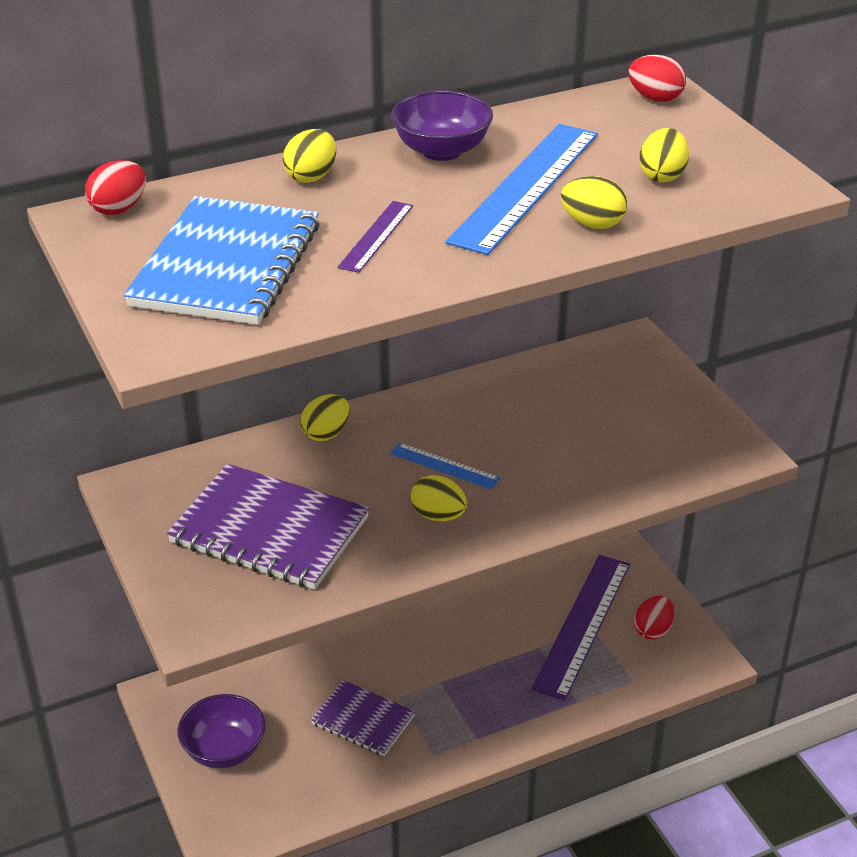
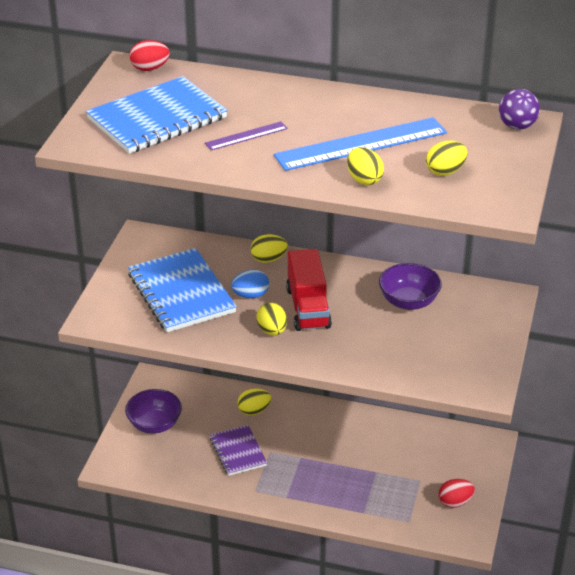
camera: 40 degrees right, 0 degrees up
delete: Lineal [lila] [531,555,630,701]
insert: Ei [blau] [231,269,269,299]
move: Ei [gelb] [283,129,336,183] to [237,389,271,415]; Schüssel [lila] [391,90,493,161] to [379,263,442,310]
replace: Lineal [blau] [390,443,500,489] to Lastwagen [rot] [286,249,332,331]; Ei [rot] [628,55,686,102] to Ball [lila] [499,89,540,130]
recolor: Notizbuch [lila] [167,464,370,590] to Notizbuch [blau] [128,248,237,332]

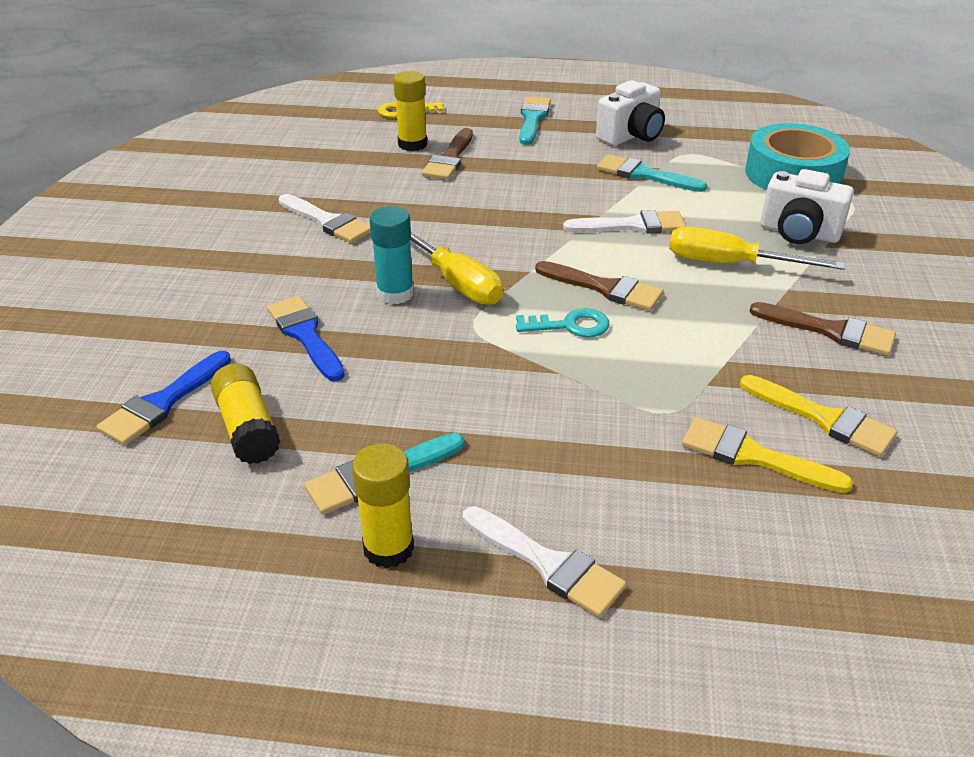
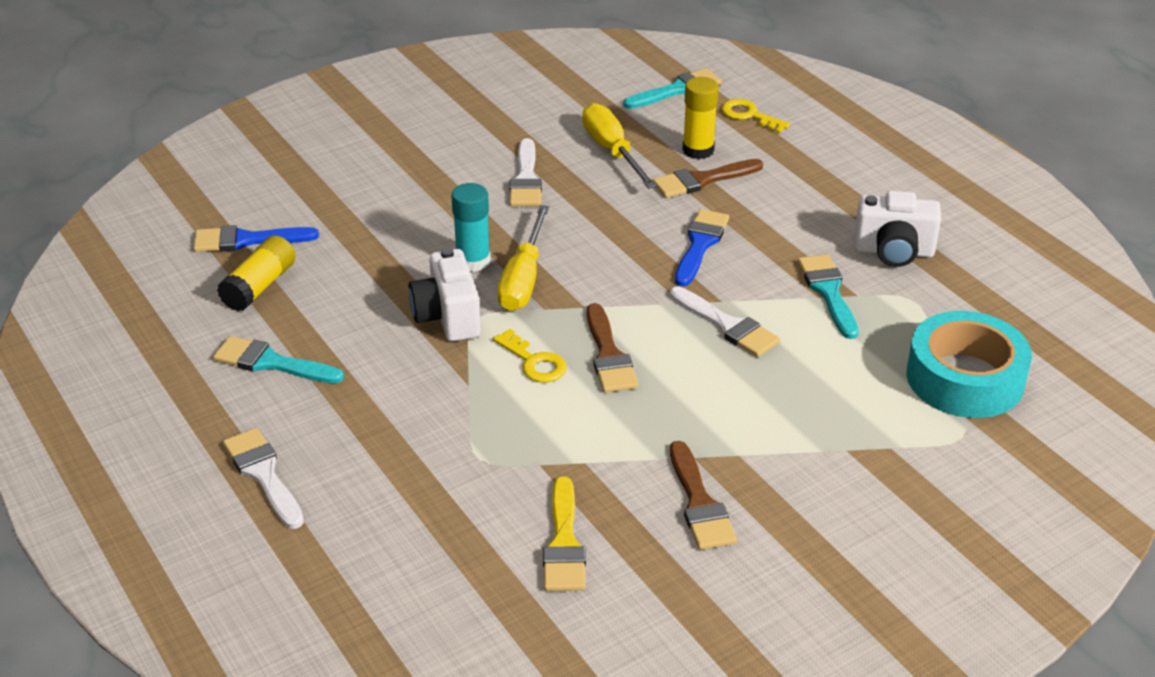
camera: 50 degrees right, 0 degrees up
delete: Klebestift [gelb] [352,443,414,568]; Pinsel [gelb] [682,417,853,493]
move: Kamera [weiß] [760,169,854,244] to [409,247,481,341]; Schraubenzieher [gelb] [669,226,845,270] to [582,103,657,189]; Pinsel [türkis] [519,97,551,145] to [623,68,722,109]; Pinsel [blau] [267,296,345,381] to [675,209,729,286]
recolor: Schlüssel [türkis] [516,308,610,337] to Schlüssel [gelb] [493,329,567,383]
rotate: Pinsel [weiß] [463,506,627,617] = [223,428,304,529] 150 degrees clockwise

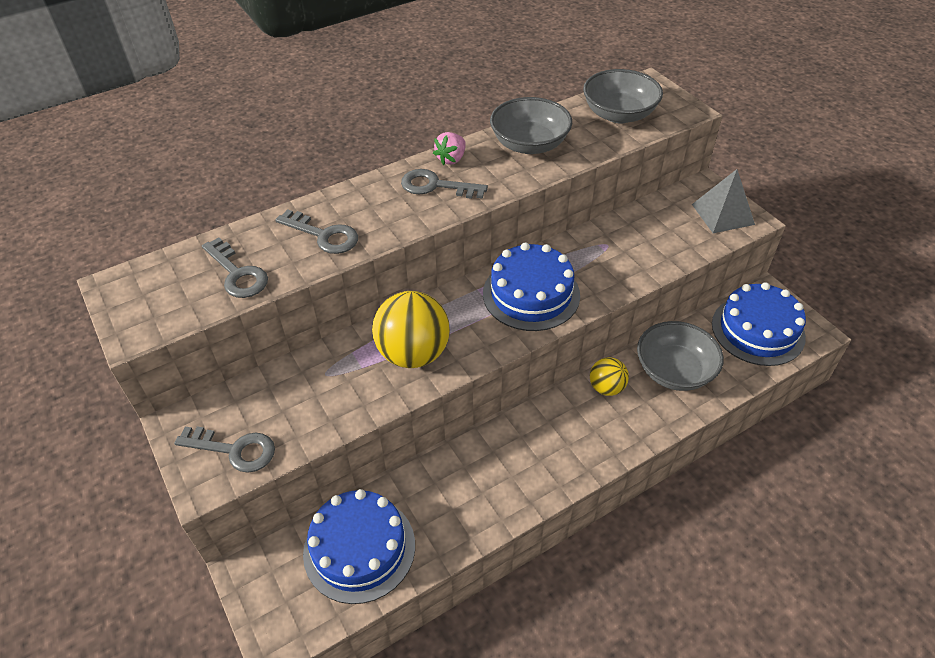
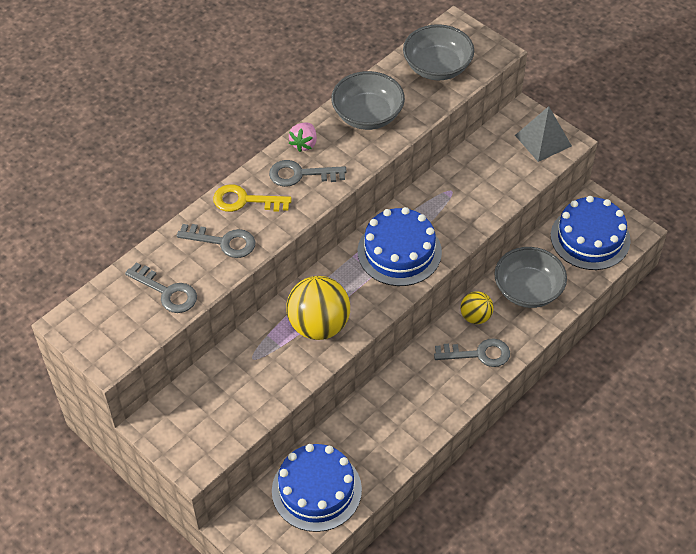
camera: 15 degrees left, 5 degrees up
insert: Schlüssel [gelb] [213,184,292,212]
move: Schlüssel [grau] [174,426,275,473] to [434,338,510,367]

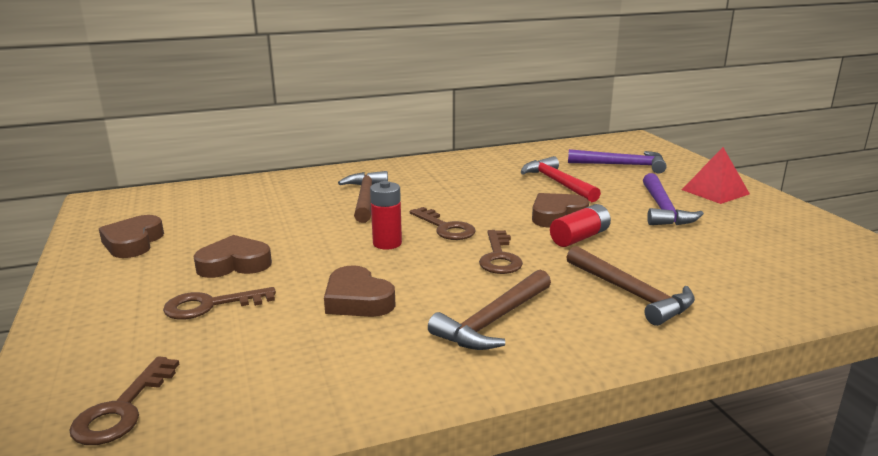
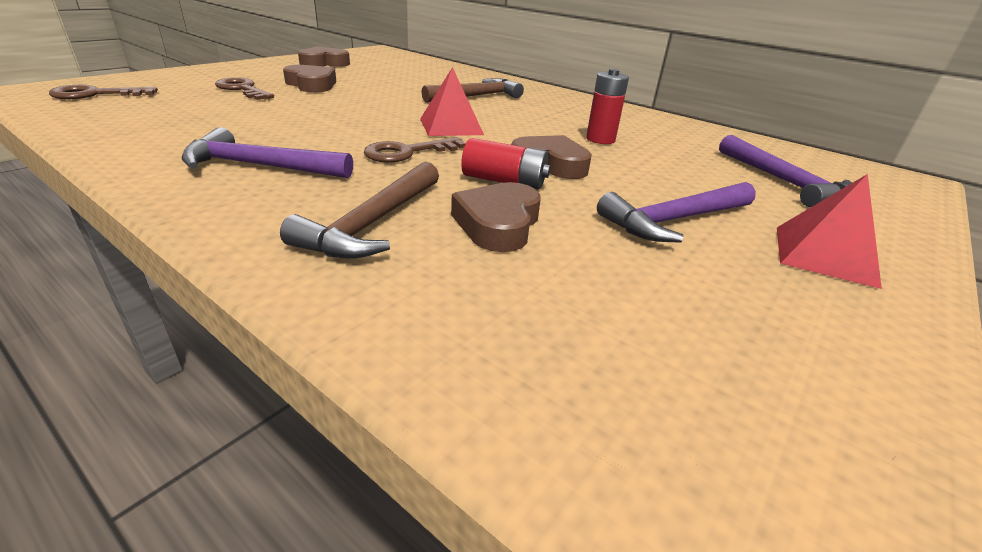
camera: 55 degrees right, 10 degrees up
delete: Hammer [rot] [521,156,601,202]
move: Herz [braun] [324,265,396,317] to [451,182,541,252]; Batterie [rot] [370,181,402,250] to [586,69,629,144]
replace: Schlüssel [braun] [410,207,476,240] to Pyramide [rot] [420,67,484,136]
recolor: Hammer [braun] [428,270,551,350] to Hammer [lila] [181,127,353,178]

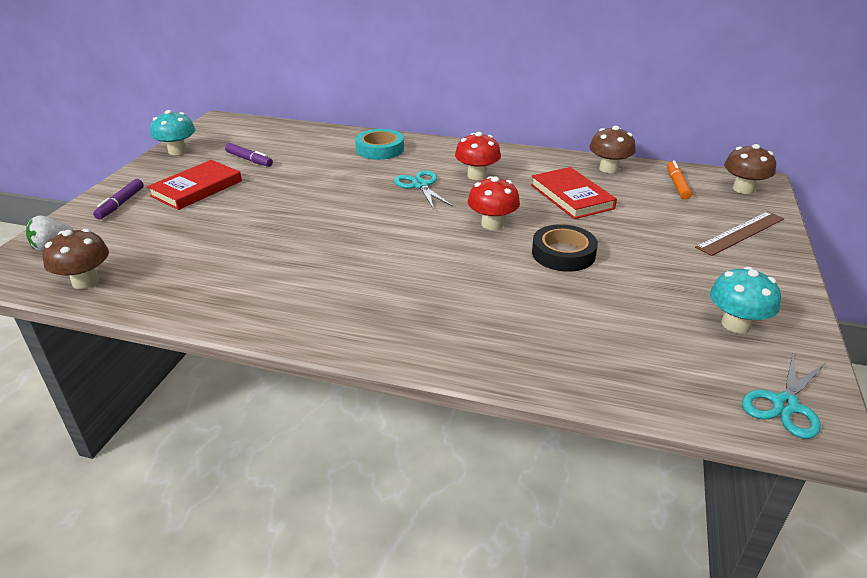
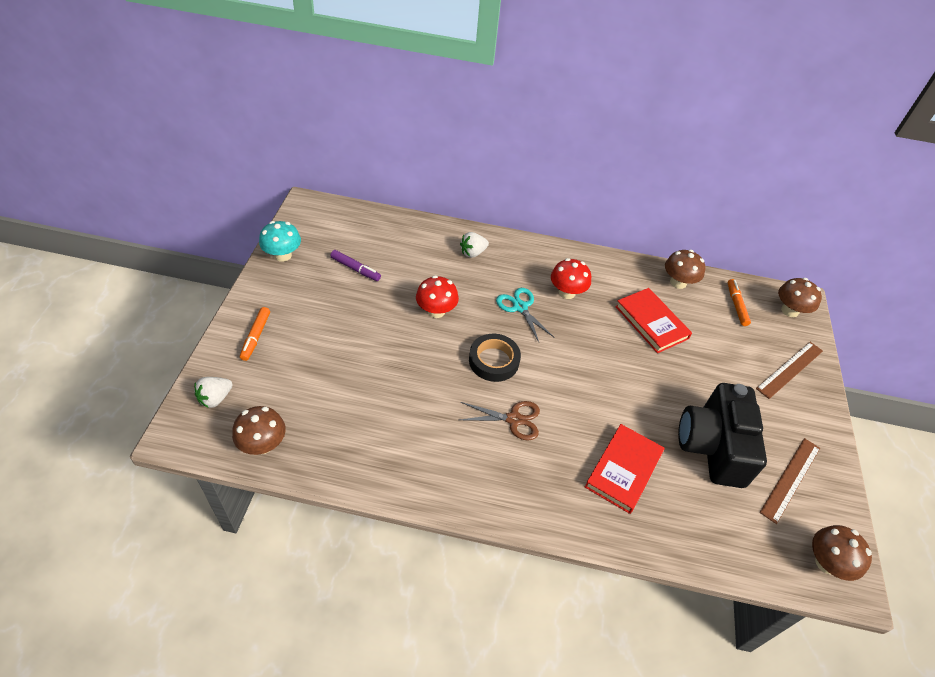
camera: 10 degrees left, 15 degrees up
insert: Schere [braun] [460,401,540,441]; Kamera [schwarz] [678,383,767,488]
move: Pilz [rot] [468,176,520,230] to [416,275,459,318]; Klebeband [schwarz] [532,224,598,272] to [469,334,521,382]; Buch [rot] [147,160,242,210] to [585,424,664,514]
replace: Klebeband [türkis] [355,129,404,160] to Erdbeere [weiß] [460,232,489,258]; Pilz [türkis] [710,267,781,333] to Lineal [braun] [760,438,820,524]; Schere [türkis] [742,352,825,439] to Pilz [braun] [812,525,872,581]
recolor: Filzstift [lila] [93,179,144,219] to Filzstift [orange] [240,307,270,361]

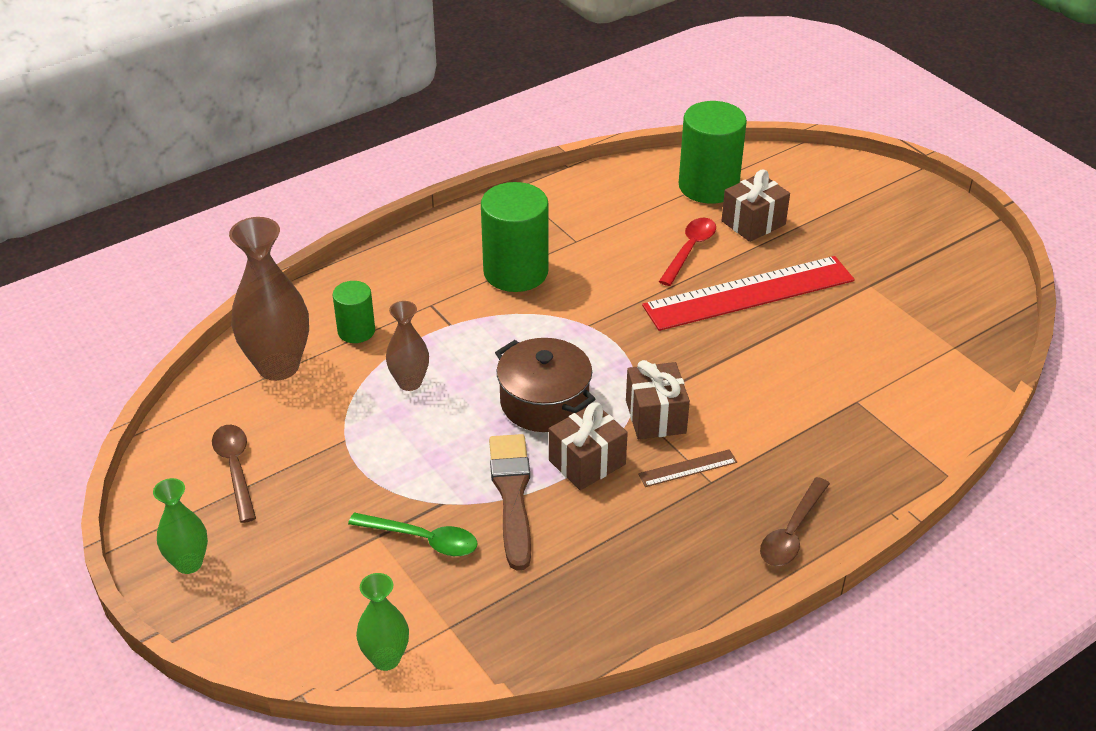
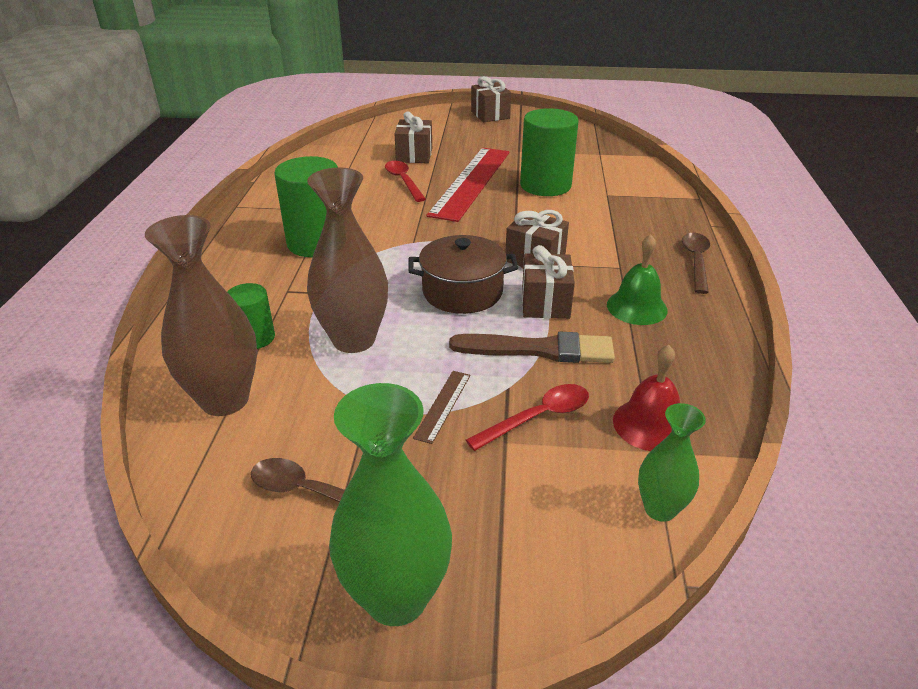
camera: 50 degrees left, 5 degrees down
insert: Geschenk [braun] [471,76,511,122]; Glocke [grün] [607,234,668,325]; Glocke [rot] [613,345,680,451]
move: Lineal [braun] [638,449,737,487] to [413,371,471,444]; Vollzylinder [grün] [679,101,747,204] to [520,108,579,196]
recolor: Löffel [grün] [348,513,478,556] to Löffel [rot] [466,384,589,451]
rotate: Pinsel [braun] [489,434,531,571] = [449,332,615,363] 150 degrees clockwise; Löffel [braun] [760,477,830,566] = [682,233,710,294] 150 degrees counterclockwise
resize: Vase [braun] [386,301,429,391] = [307,167,388,353] x1.77; Vase [grün] [153,478,208,574] = [329,383,452,626] x1.77

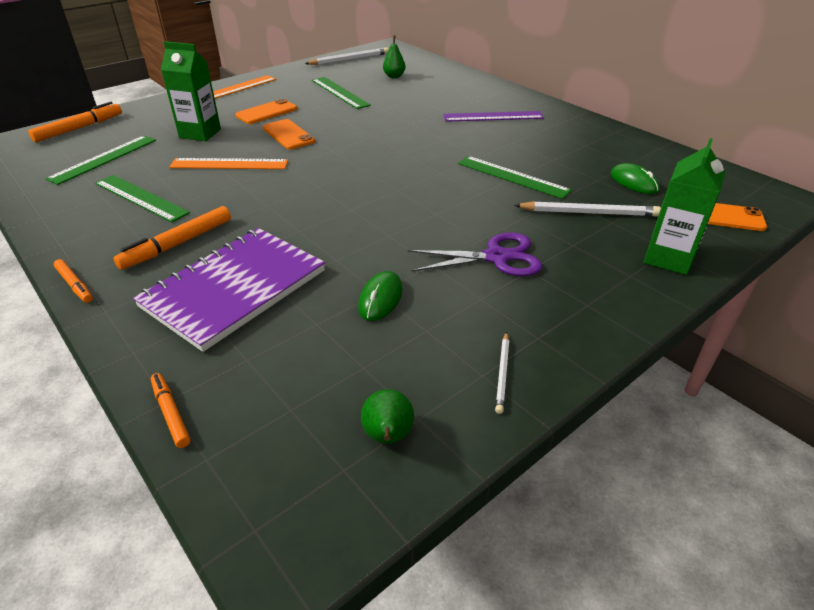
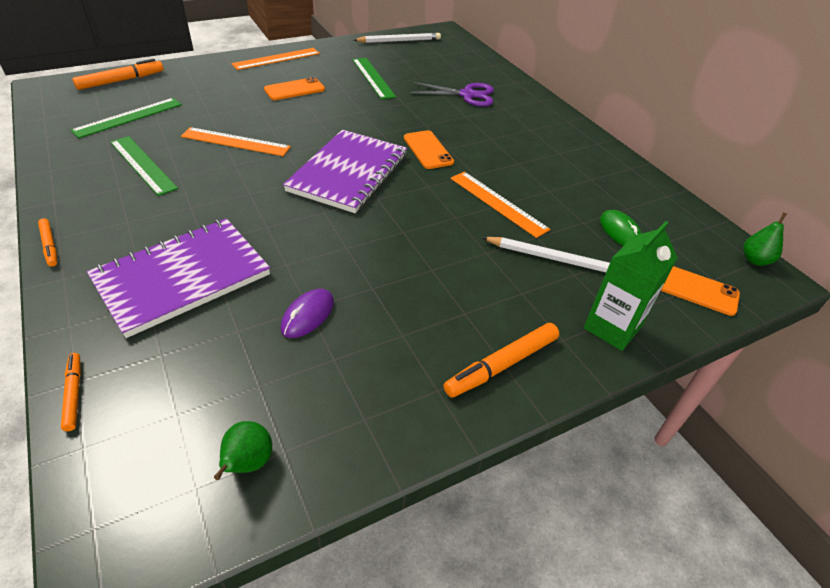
camera: 10 degrees right, 5 degrees up
delete: Getränkekarton [grün] [161,41,221,141]; Lineal [lila] [443,111,544,122]; Bleistift [weiß] [495,332,509,414]
insert: Notizbuch [lila] [283,130,407,213]
move: Handy [orange] [263,119,315,149] to [404,130,454,169]; Schere [lila] [408,232,542,276] to [410,82,494,107]; Filzstift [orange] [113,206,231,270] to [444,323,559,398]; Birne [grün] [383,36,405,78] to [743,212,787,266]
recolor: Computermaus [grün] [358,271,403,321] to Computermaus [lila] [280,289,334,338]; Lineal [grün] [458,156,572,199] to Lineal [orange] [450,172,550,238]

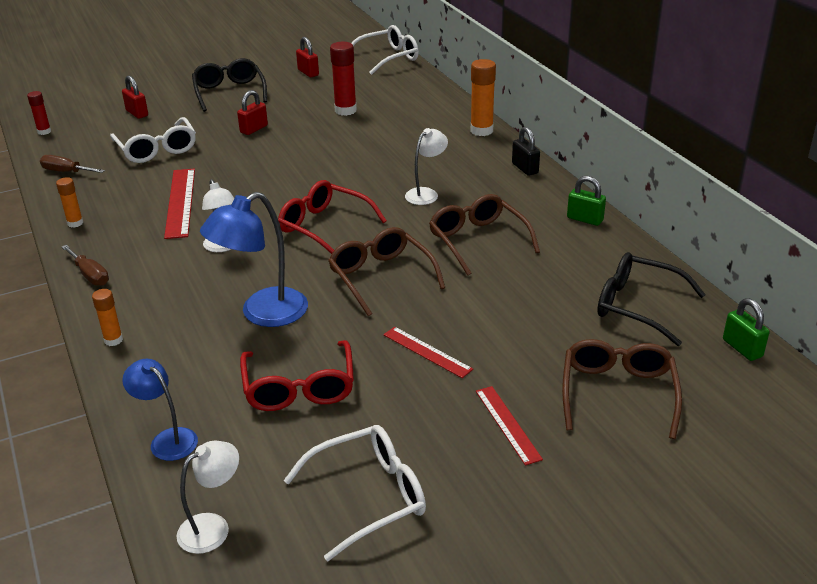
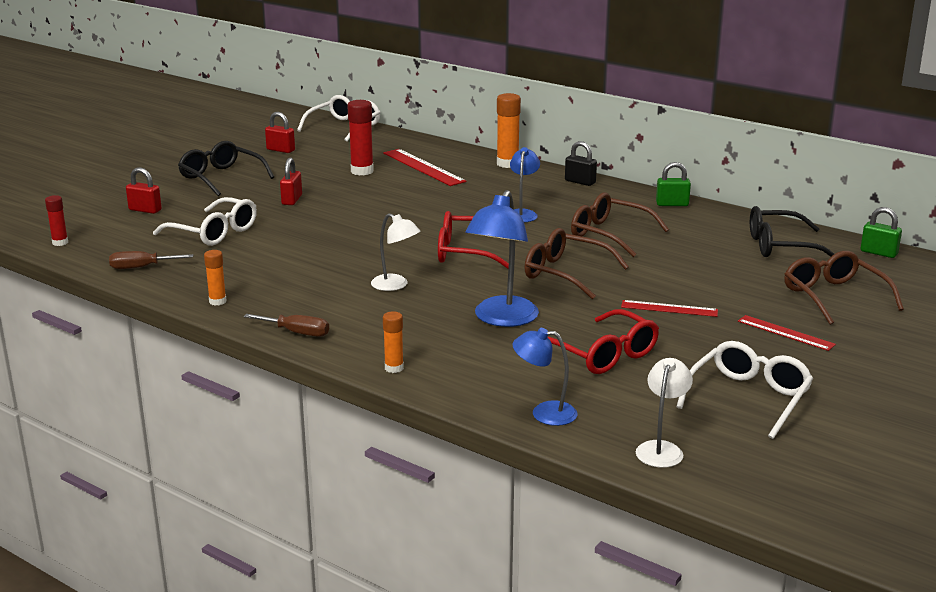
camera: 30 degrees left, 10 degrees down
move: Lineal [rot] [164,169,195,239] to [383,149,466,186]
recolor: Lampe [weiß] [405,128,448,205] to Lampe [blau] [510,147,540,222]

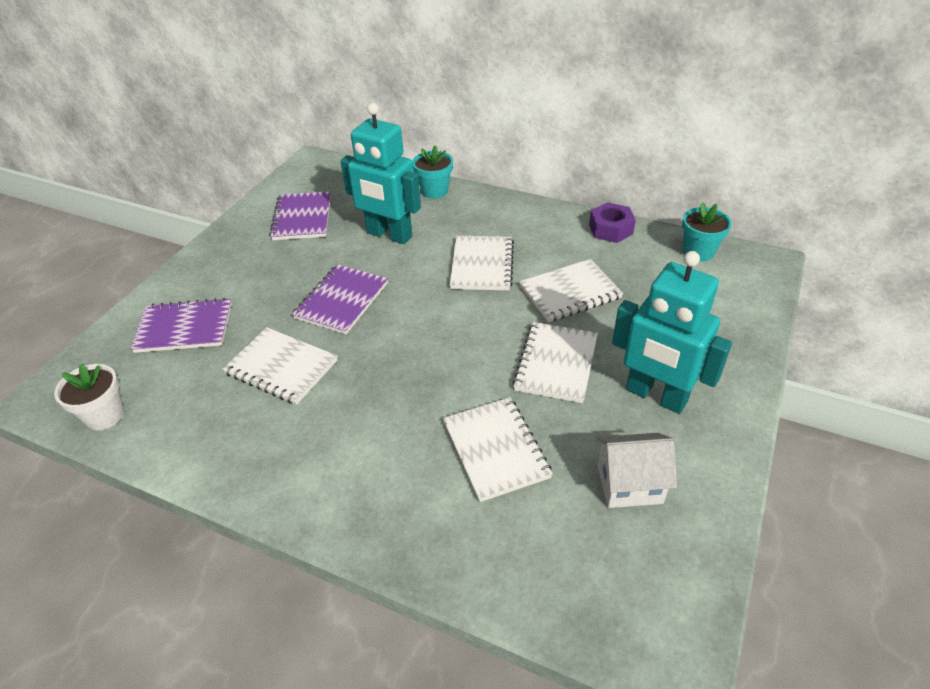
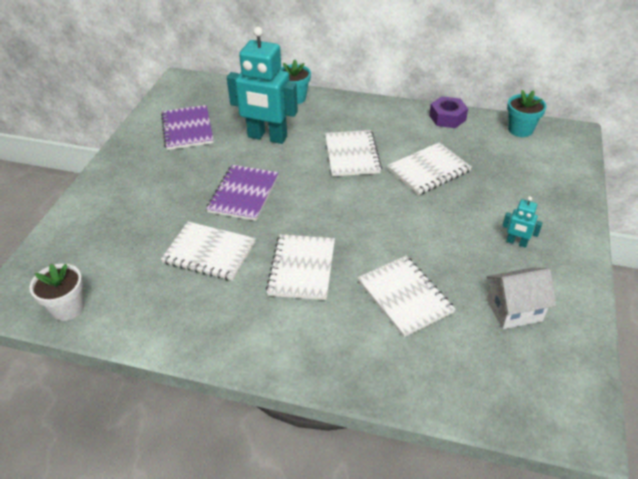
camera: 10 degrees left, 0 degrees up
delete: Notizbuch [lila] [131,298,232,353]
move: Notizbuch [weiß] [513,322,598,403] to [266,234,335,300]
resize: Roboter [türkis] [612,251,732,414] = [502,196,543,248] x0.43

